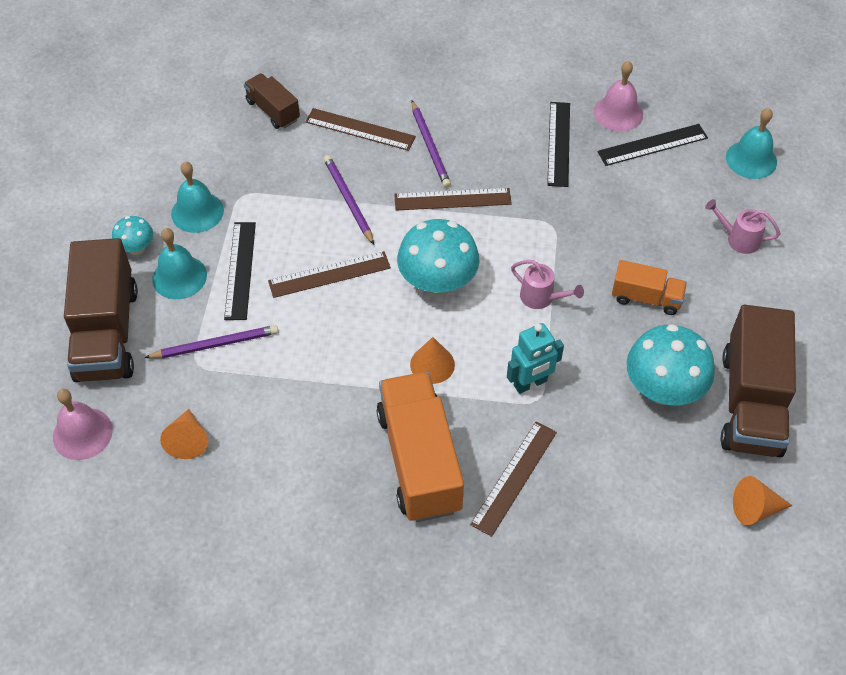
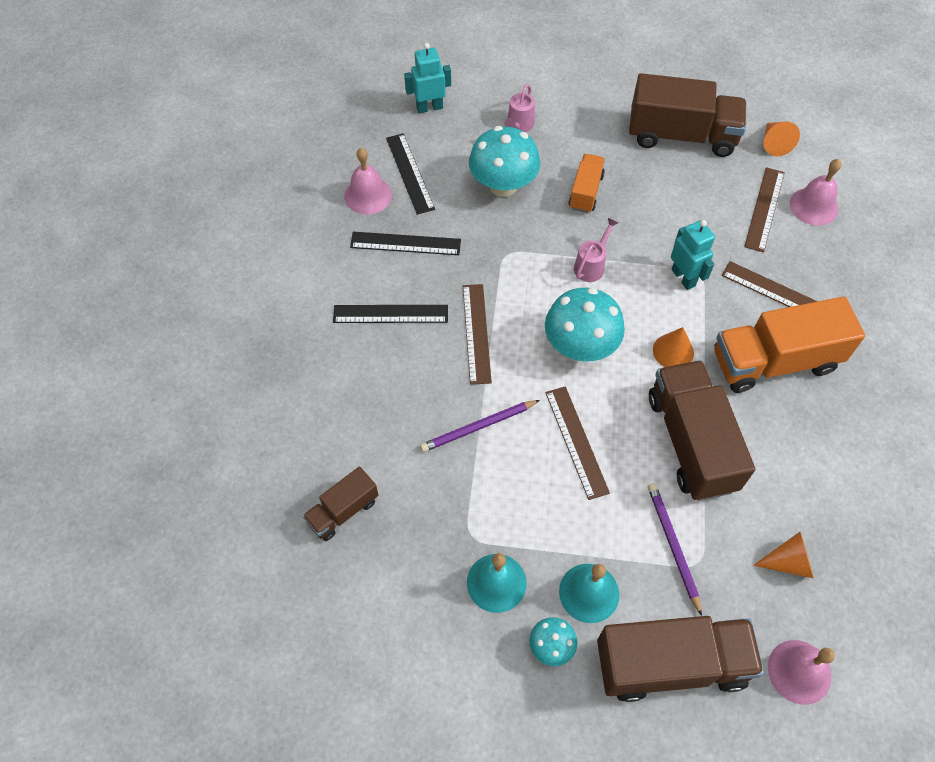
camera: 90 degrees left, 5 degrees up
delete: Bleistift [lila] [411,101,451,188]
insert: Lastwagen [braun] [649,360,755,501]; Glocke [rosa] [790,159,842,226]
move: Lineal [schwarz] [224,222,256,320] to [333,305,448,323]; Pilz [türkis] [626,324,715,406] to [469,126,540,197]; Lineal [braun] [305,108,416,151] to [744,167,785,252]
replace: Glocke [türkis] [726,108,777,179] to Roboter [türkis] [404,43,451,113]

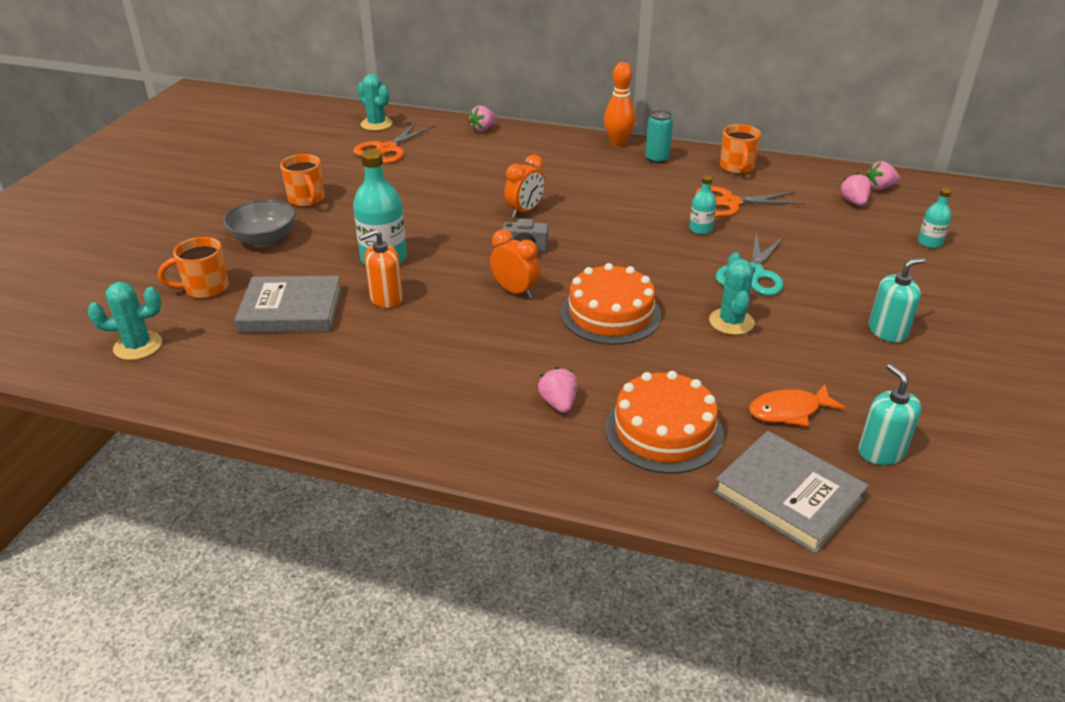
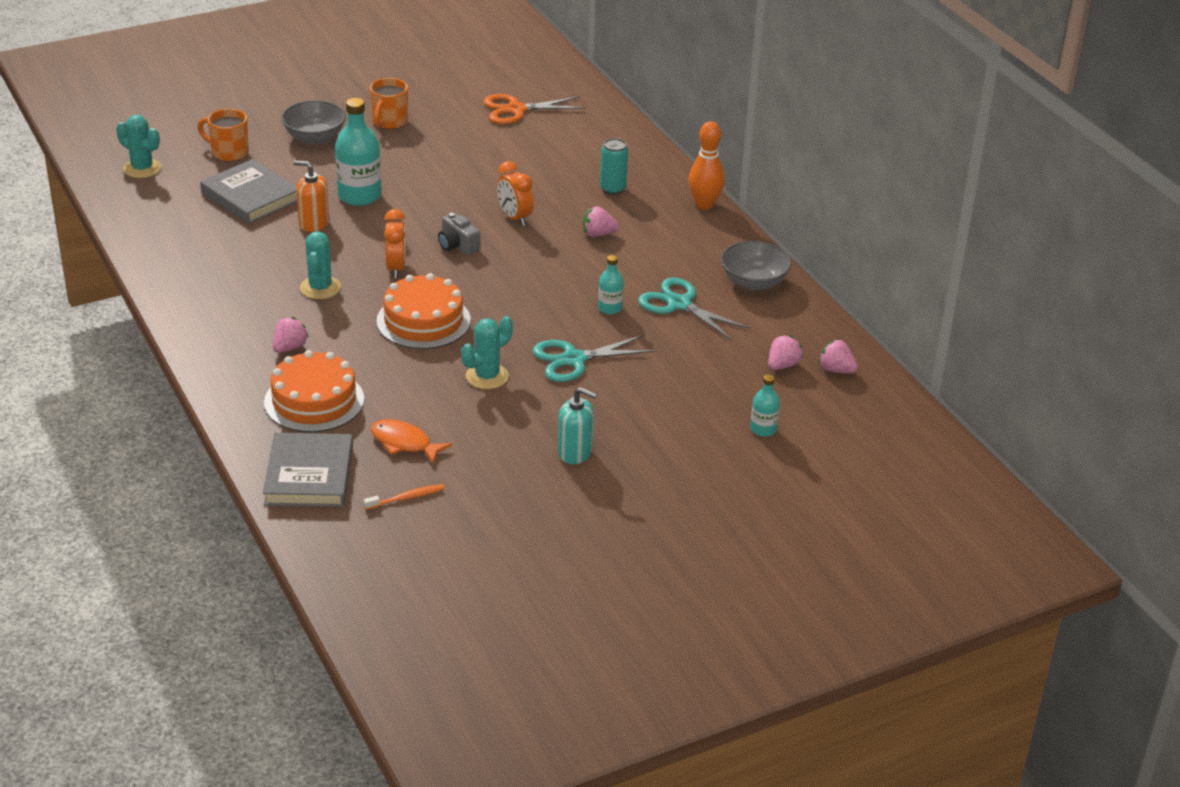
camera: 45 degrees right, 0 degrees up
move: Kaktus [türkis] [357,74,393,131] to [300,231,341,299]; Erdbeere [rosa] [468,106,496,132] to [583,206,619,237]; Dose [türkis] [645,110,673,164] to [600,138,628,195]
replace: Seifenspender [türkis] [858,364,921,465] to Zahnbürste [orange] [364,484,445,510]; Tasse [orange] [720,124,761,174] to Schüssel [grau] [721,241,792,290]
recolor: Schere [orange] [695,186,805,217] to Schere [türkis] [638,278,751,340]
rotate: Wecker [orange] [504,154,545,218] = [497,161,534,226] 60 degrees clockwise

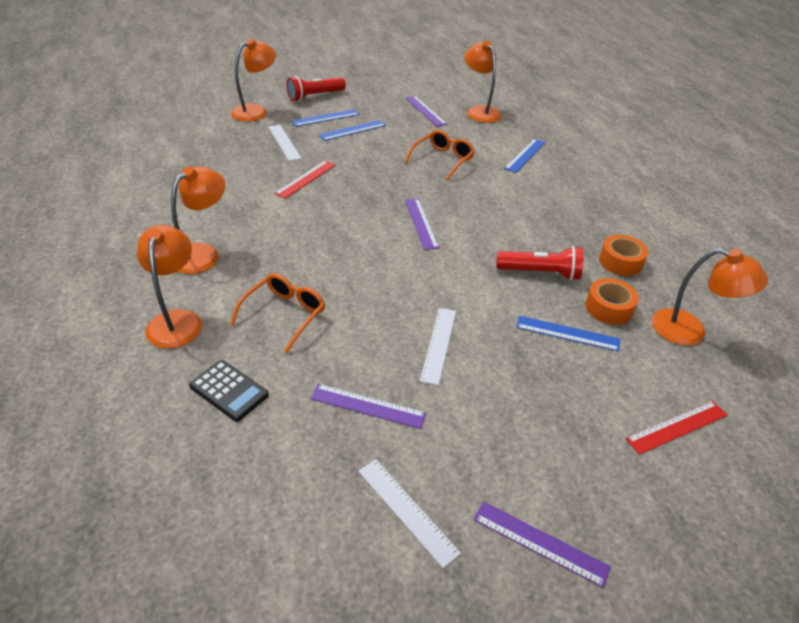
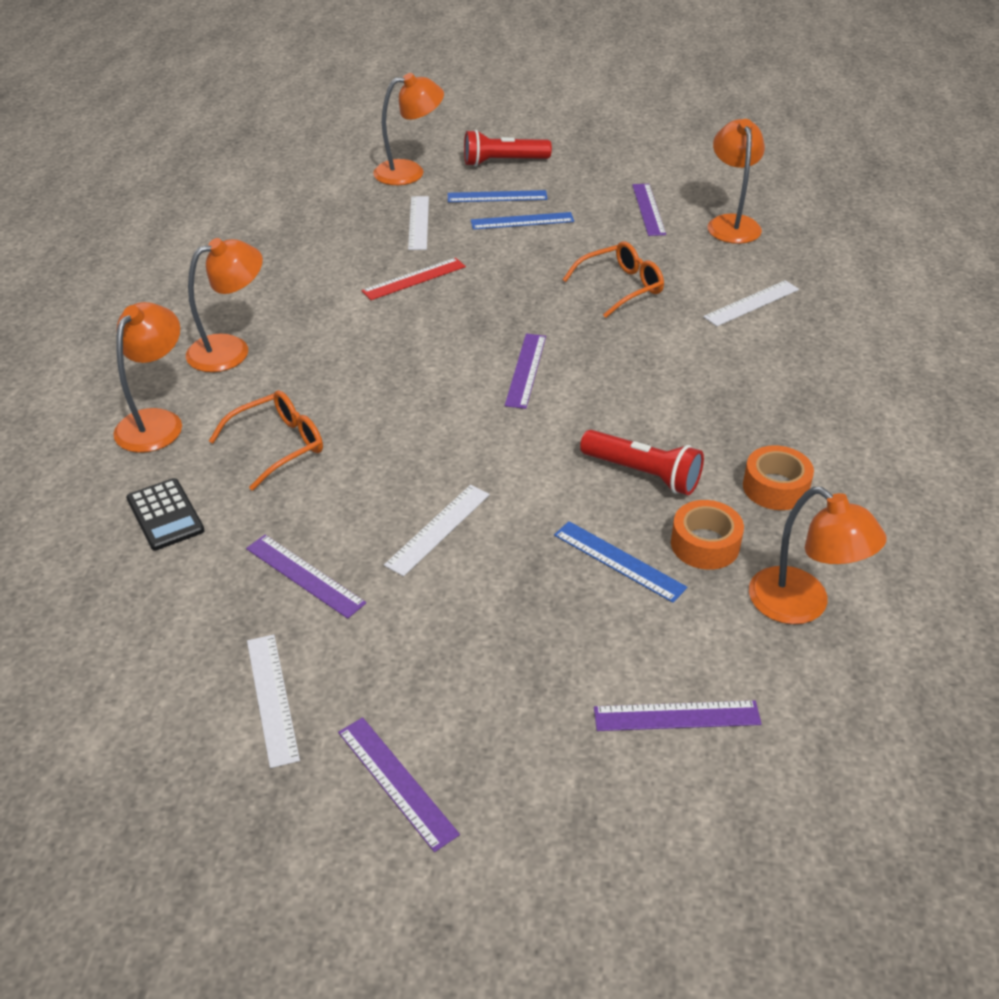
camera: 25 degrees right, 0 degrees up
recolor: Lineal [rot] [625,401,727,455] to Lineal [lila] [594,700,762,731]; Lineal [blau] [504,139,545,173] to Lineal [weiß] [703,280,799,326]

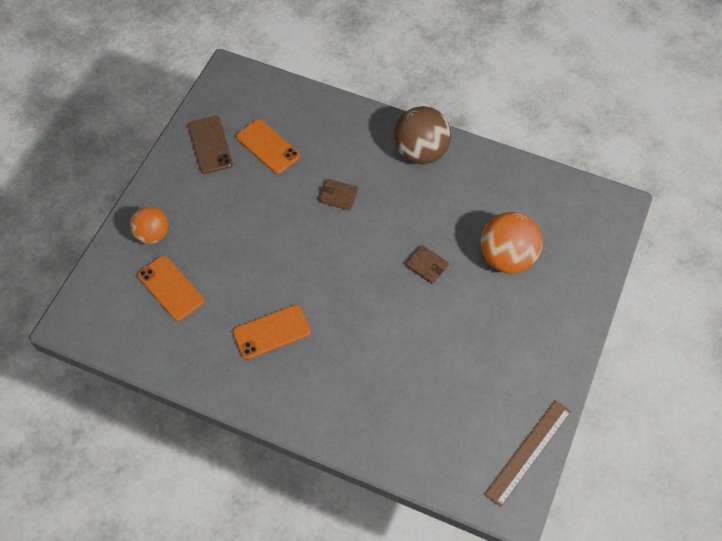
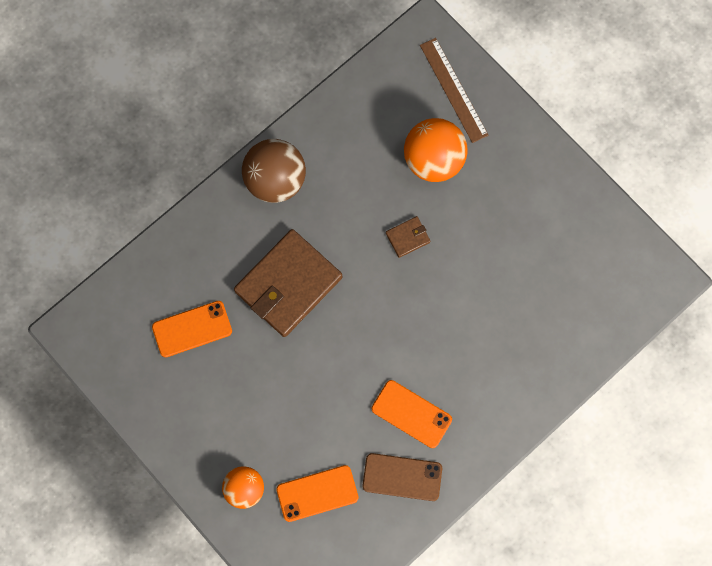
camera: 65 degrees left, 15 degrees up
move: Handy [braun] [188,116,233,174] to [362,453,442,501]; Lineal [braun] [484,400,571,507] to [420,38,489,143]
rotate: Handy [orange] [233,305,311,360] = [372,380,452,448] 60 degrees counterclockwise
resize: Geldbörse [braun] [319,179,358,211] = [234,229,342,337] x2.36

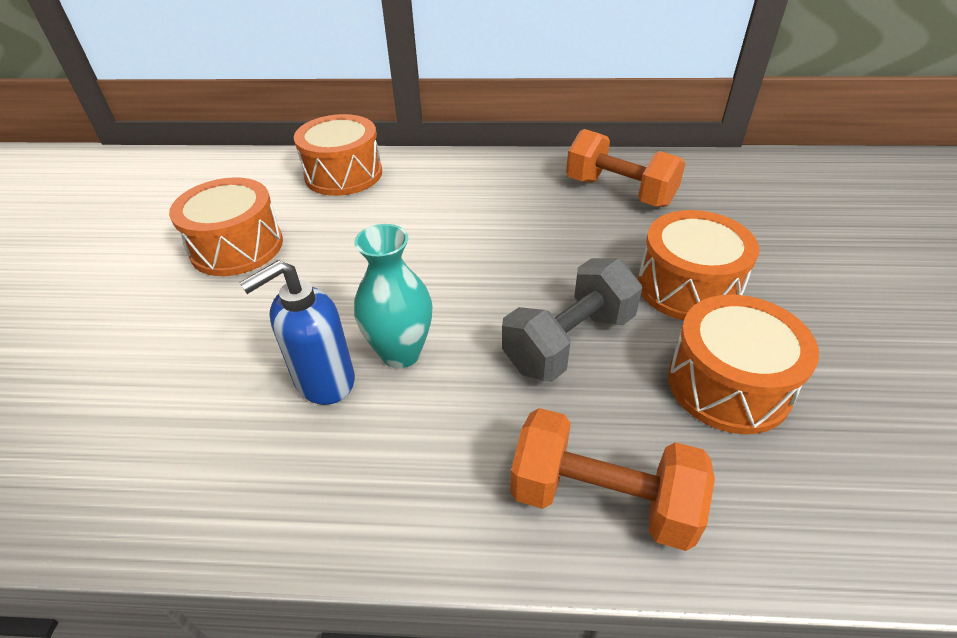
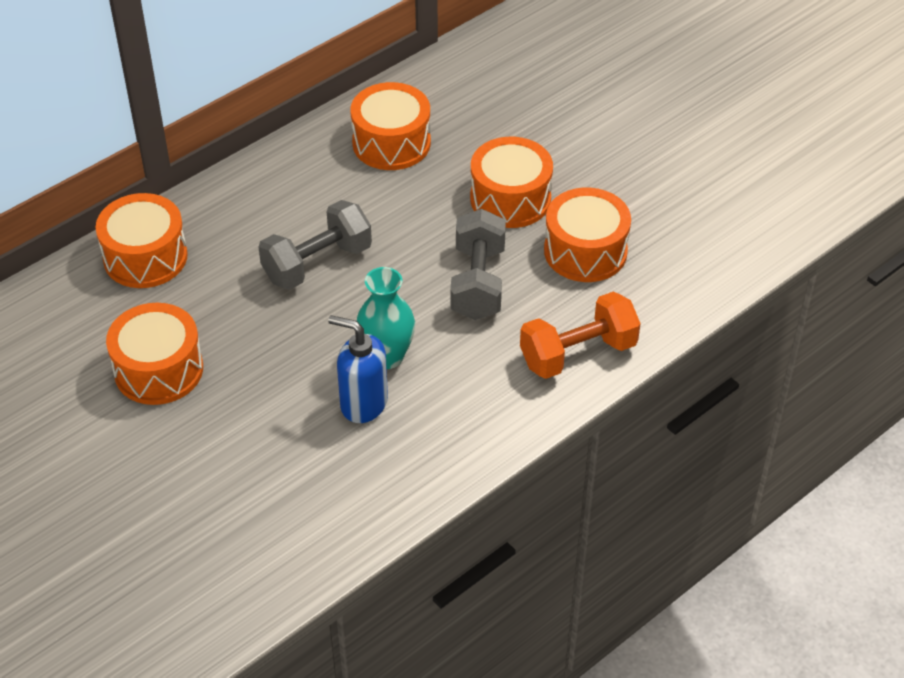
camera: 45 degrees left, 5 degrees up
insert: Hantel [grau] [258,200,372,290]
replace: Hantel [orange] [566,129,686,207] to Trommel [orange] [350,82,431,170]
rotate: Seifenspender [blau] [240,260,355,405] = [328,315,388,423] 105 degrees clockwise

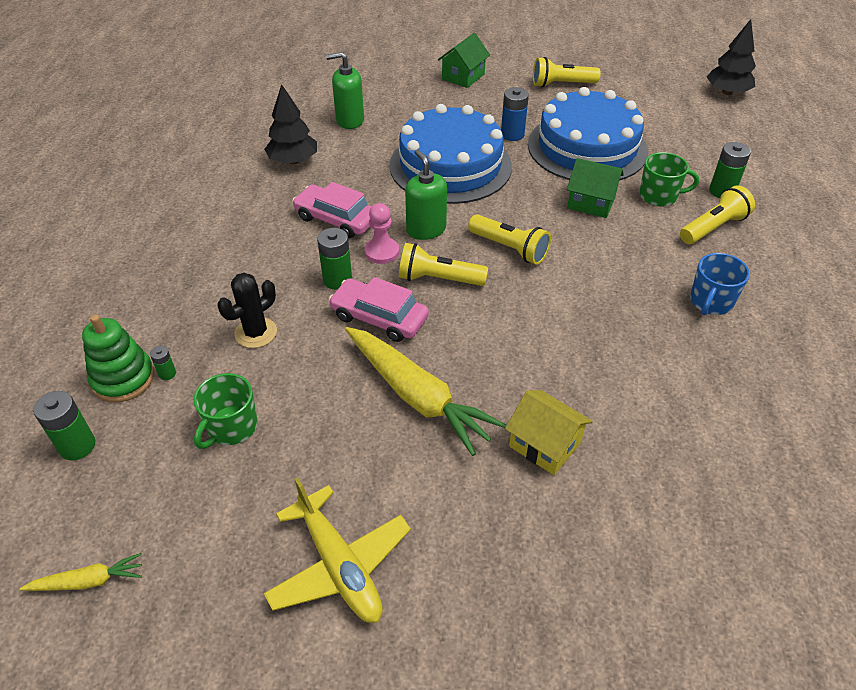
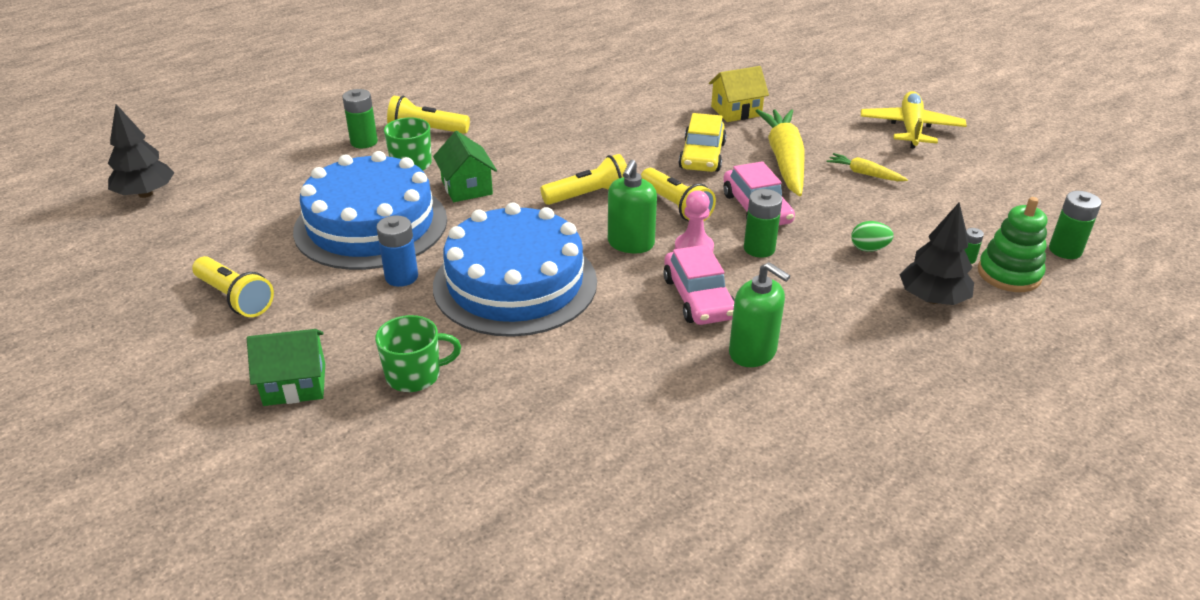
camera: 135 degrees left, 10 degrees down
delete: Tasse [blau] [690,253,750,315]
insert: Auto [gelb] [678,113,727,172]
move: Tasse [grün] [194,373,258,449] to [375,315,461,392]; Seifenspender [grün] [326,52,364,129] to [729,262,790,367]; Karotte [gelb] [20,553,142,591] to [827,153,908,181]; Baum [schwarz] [264,84,317,164] to [900,203,974,305]
replace: Kaktus [schwarz] [218,273,277,348] to Ei [grün] [851,221,894,252]
rotate: Taschenlampe [gelb] [468,215,551,265] = [540,154,627,205] 75 degrees clockwise; Haus [gelb] [505,390,593,475] = [709,66,769,122] 75 degrees clockwise

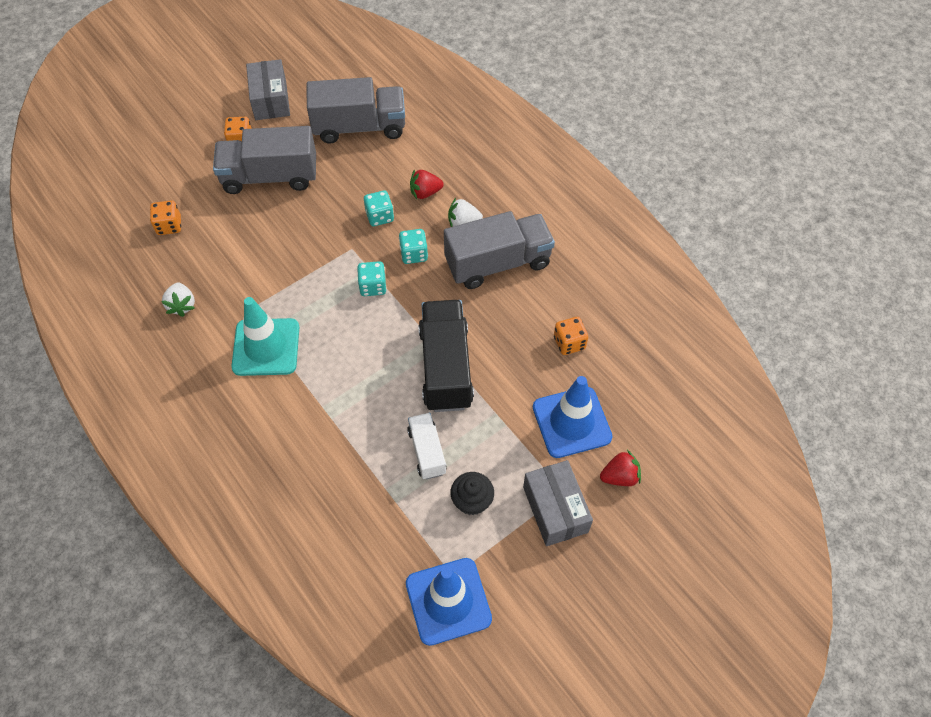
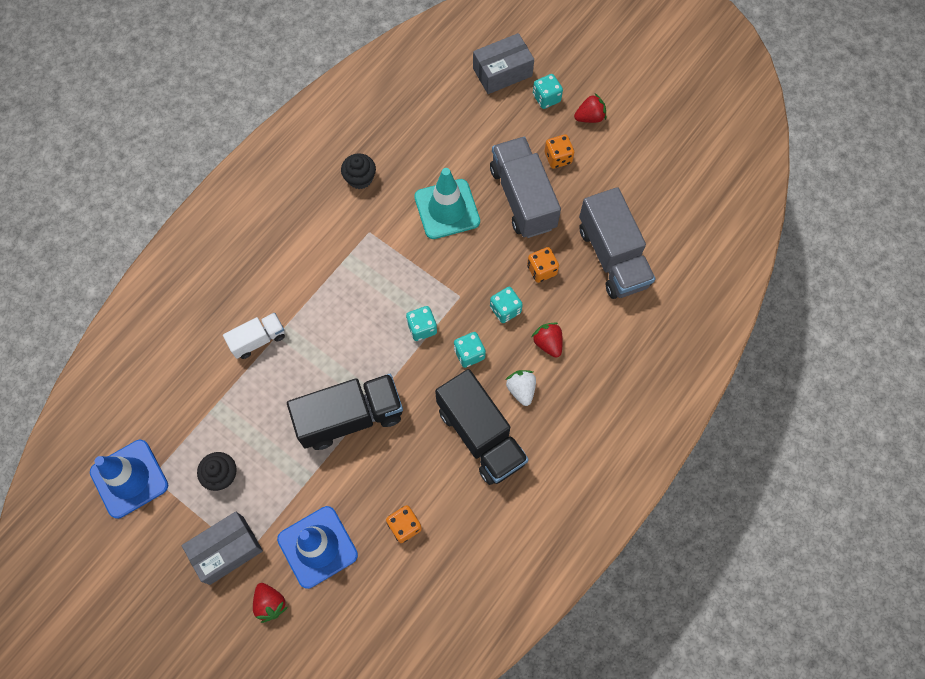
camera: 75 degrees right, 10 degrees up
insert: Spielwürfel [türkis] [533,74,563,109]; Erdbeere [rot] [574,93,606,123]
move: Lastwagen [weiß] [407,413,447,479] to [223,313,285,359]; Leitkegel [türkis] [231,297,299,376] to [414,168,480,239]; Schachtel [grau] [246,59,290,120] to [473,33,534,94]; Spielwürfel [orange] [150,200,181,235] to [527,247,559,283]
replace: Erdbeere [weiß] [161,283,195,317] to Muffin [schwarz] [341,153,376,189]
recolor: Lastwagen [grau] [444,211,555,289] to Lastwagen [schwarz] [435,369,529,485]

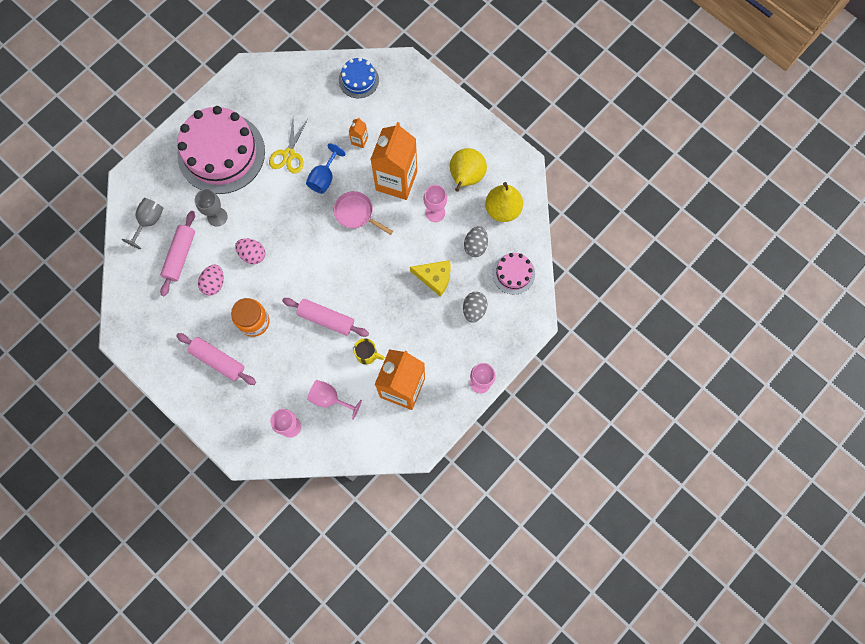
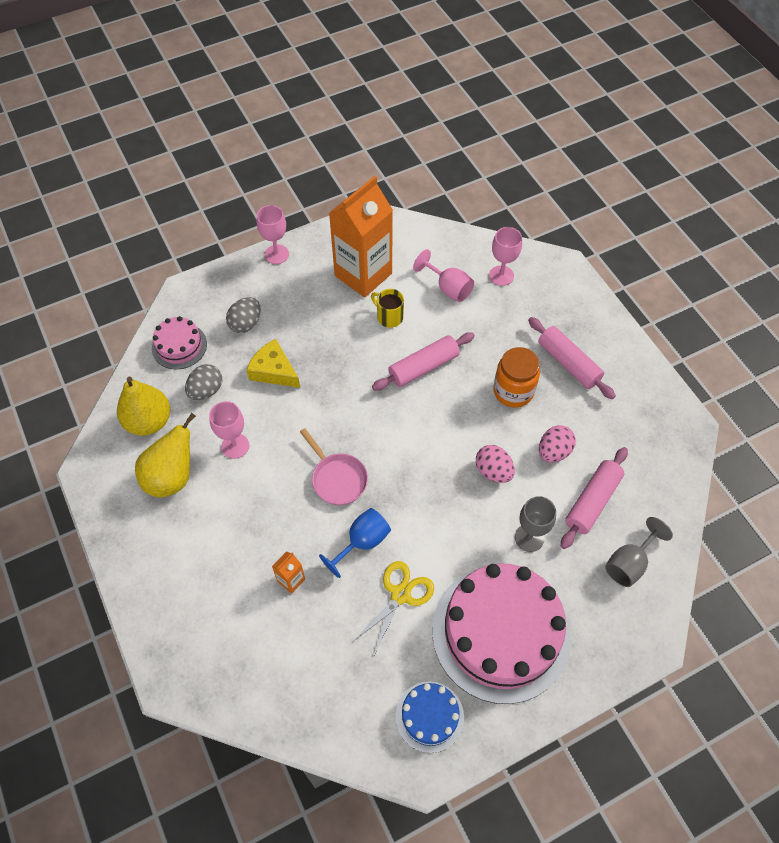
camera: 160 degrees left, 15 degrees down
delete: Getränkekarton [orange] [370,122,417,200]
move: Kuchen [blau] [339,58,379,98] to [396,681,464,753]
rotate: Nudelholz [rosa] [282,298,369,337] = [372,332,475,391] 75 degrees counterclockwise

